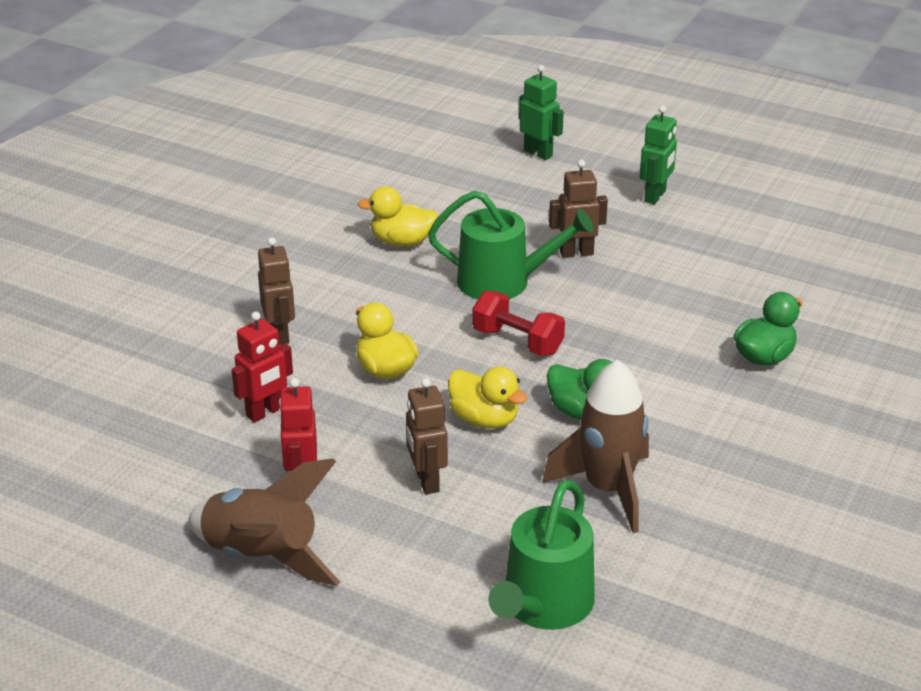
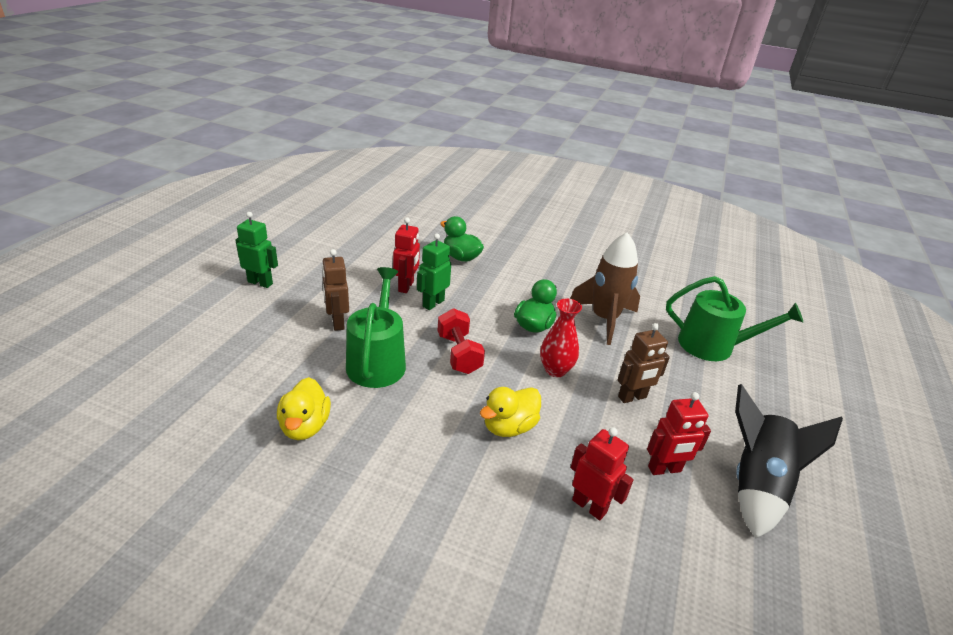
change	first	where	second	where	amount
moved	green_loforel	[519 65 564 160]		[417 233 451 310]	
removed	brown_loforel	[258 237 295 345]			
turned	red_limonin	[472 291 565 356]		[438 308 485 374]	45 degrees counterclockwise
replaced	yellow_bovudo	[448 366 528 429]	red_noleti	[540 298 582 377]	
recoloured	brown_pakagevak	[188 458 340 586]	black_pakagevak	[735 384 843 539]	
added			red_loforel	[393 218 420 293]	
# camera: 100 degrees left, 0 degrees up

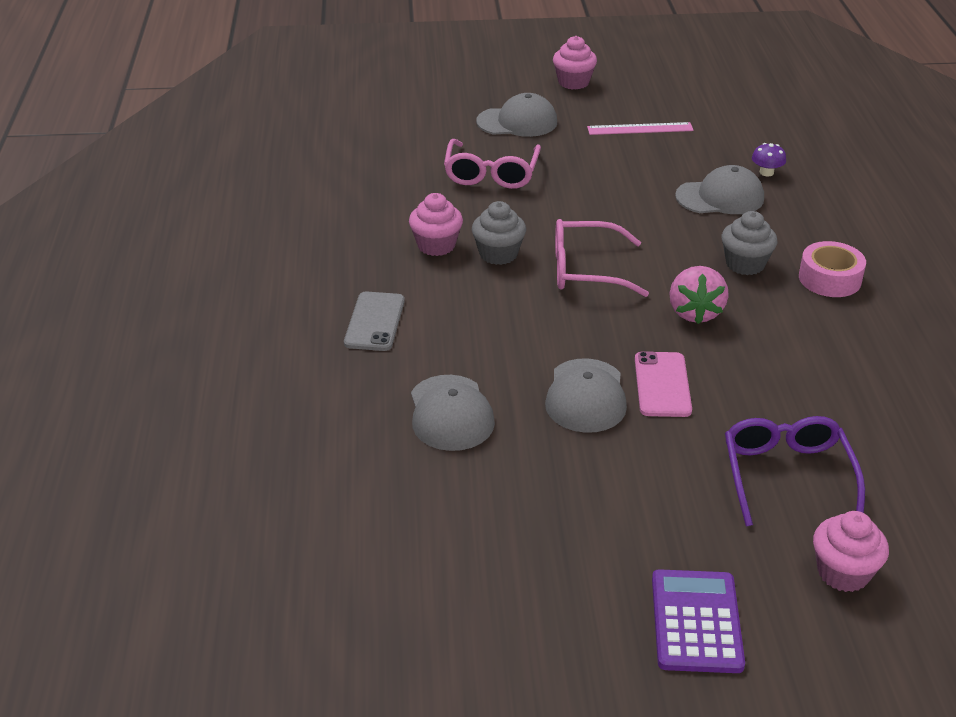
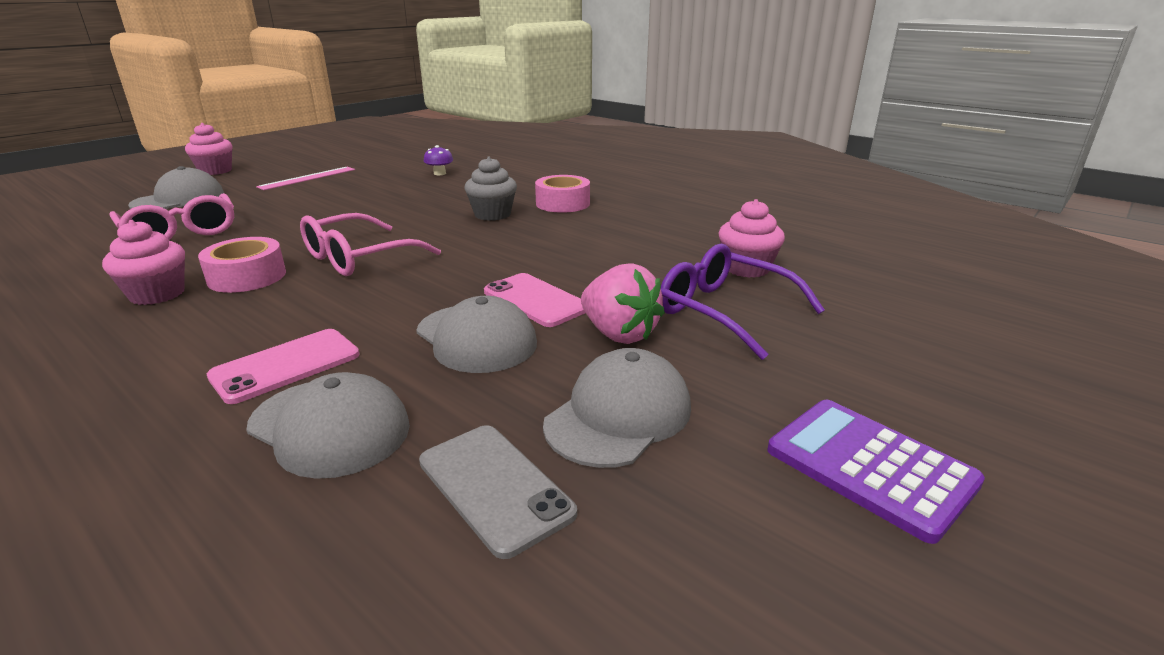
change	first	where	second	where	amount
moved	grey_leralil	[675 165 764 214]		[543 348 691 468]	
replaced	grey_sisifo	[472 201 526 265]	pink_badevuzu	[198 237 286 293]	
moved	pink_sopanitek	[669 266 729 324]		[581 263 665 344]	
moved	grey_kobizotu	[344 291 405 351]		[419 425 577 559]	
moved	pink_sisifo	[813 511 889 592]		[719 199 785 278]	
added			pink_kobizotu	[207 329 359 404]	
# camera: 45 degrees left, 10 degrees down

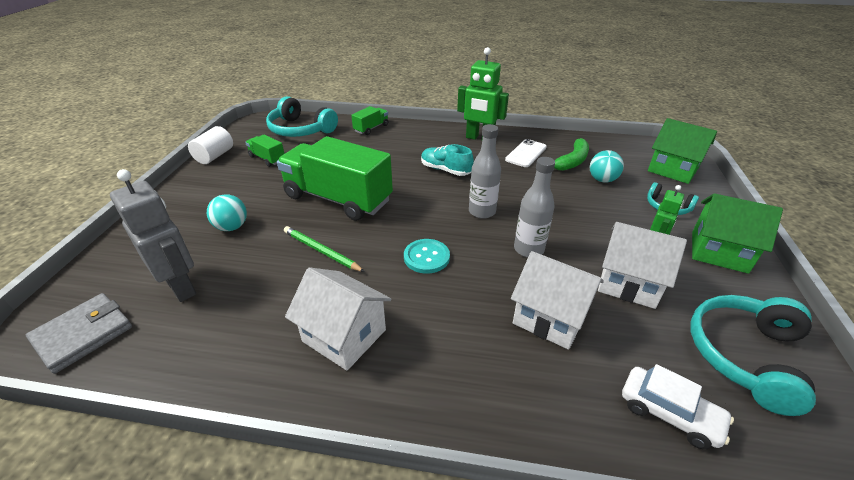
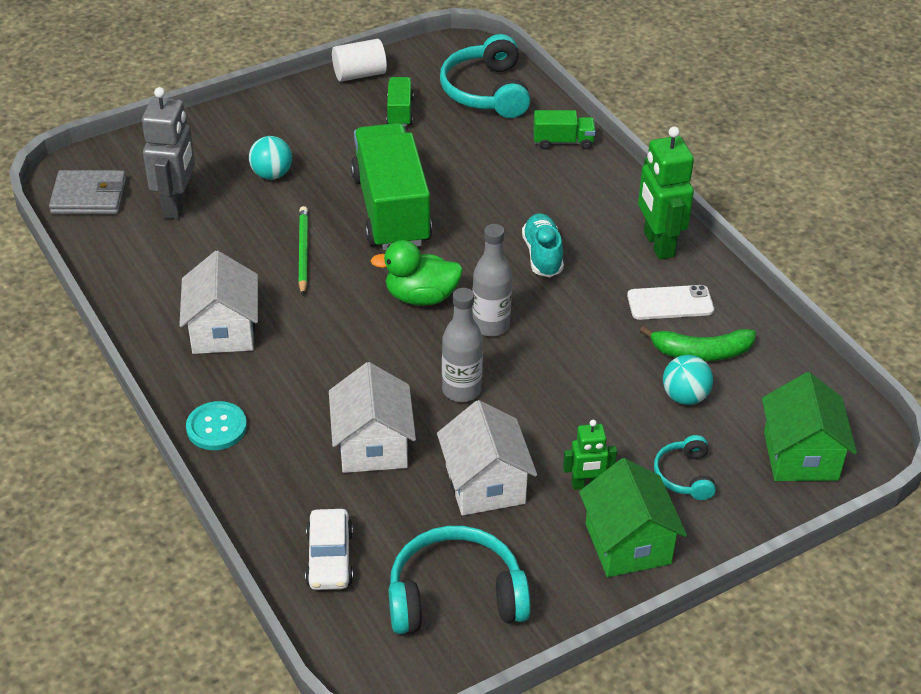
change	first	where	second	where	amount
moved	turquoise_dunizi	[404 239 450 274]		[186 401 247 450]	
added			green_bovudo	[370 240 463 306]	
# camera: 50 degrees right, 5 degrees up

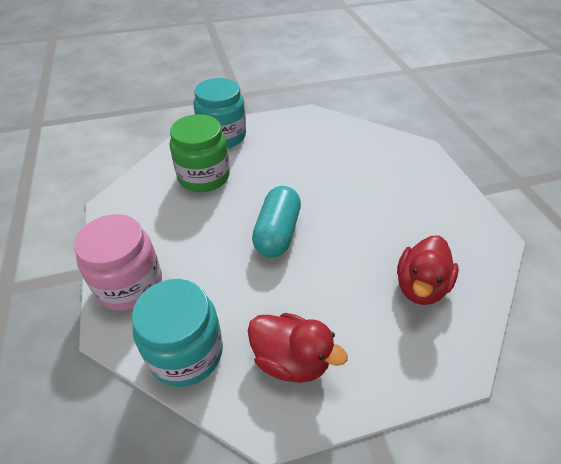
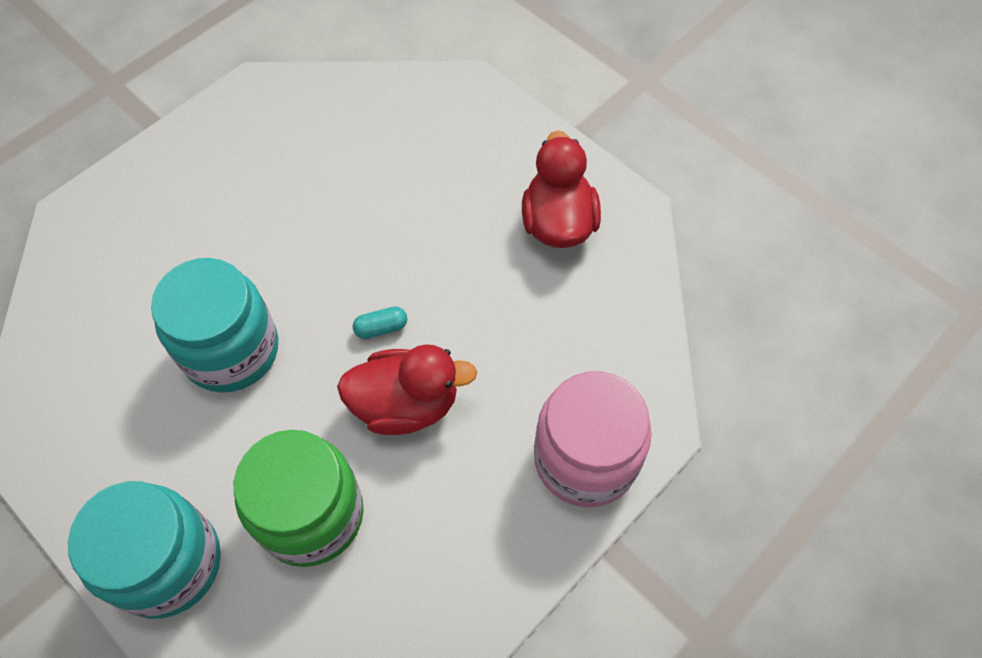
change	first	where	second	where	amount
resized	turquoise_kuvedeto	[252 186 301 257]		[353 306 407 339]	x0.41
moved	red_bovudo	[397 236 459 305]		[337 344 477 435]	
moved	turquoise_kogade	[132 279 223 387]		[151 258 278 393]	
# camera: 120 degrees left, 15 degrees up

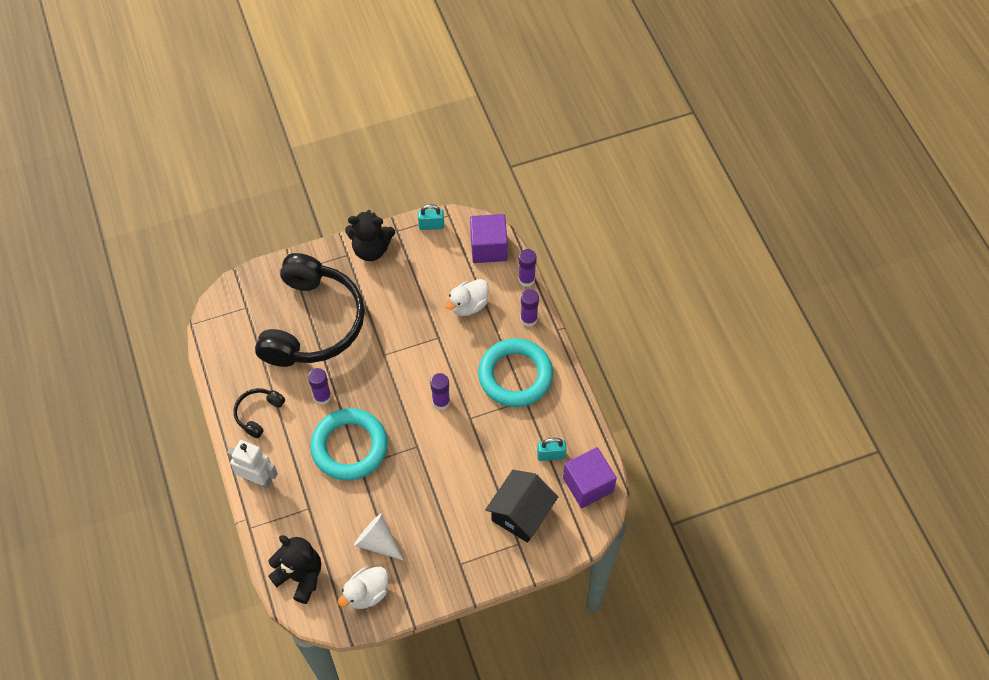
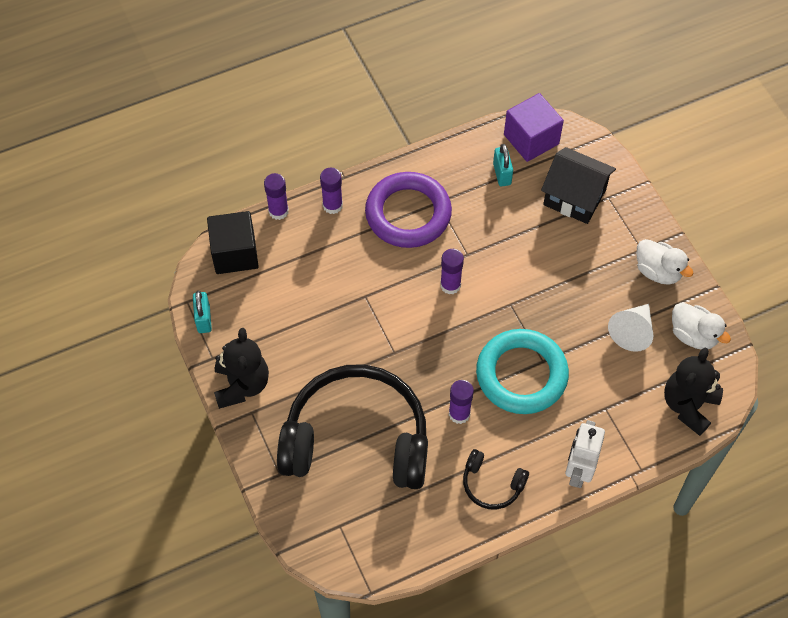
change	first	where	second	where	amount
recoloured	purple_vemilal	[470 214 508 263]	black_vemilal	[207 211 259 274]	
moved	white_bovudo	[445 279 489 316]		[637 239 693 285]	
recoloured	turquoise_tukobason	[478 338 553 407]	purple_tukobason	[365 172 452 248]	
# camera: 95 degrees left, 0 degrees up

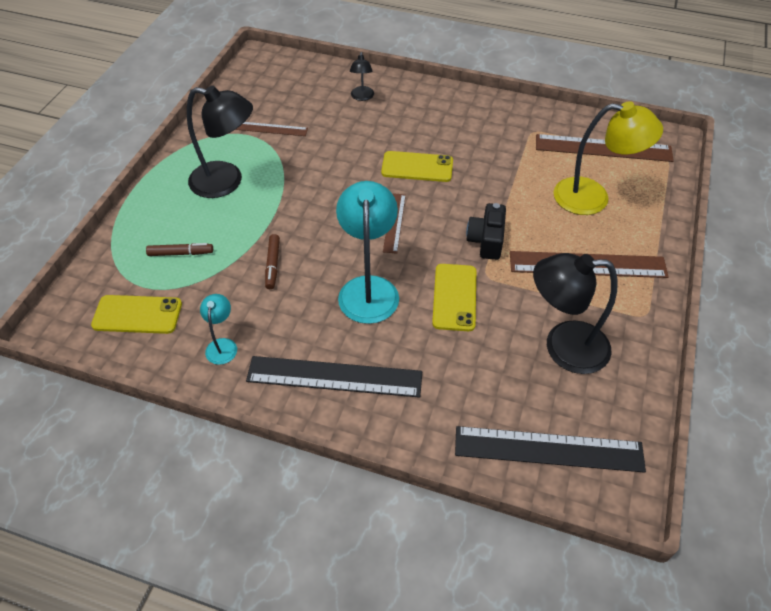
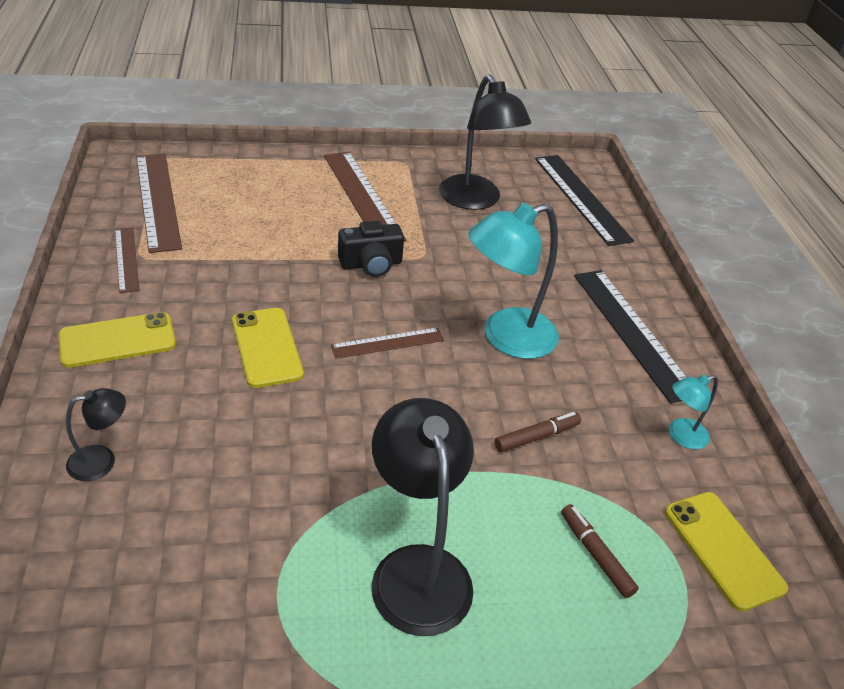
change	first	where	second	where	amount
removed	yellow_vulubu	[554 101 663 215]			
moved	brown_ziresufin	[235 122 308 136]		[115 228 140 293]	
moved	yellow_kobizotu	[432 264 476 331]		[58 312 176 368]	
# camera: 120 degrees left, 10 degrees down

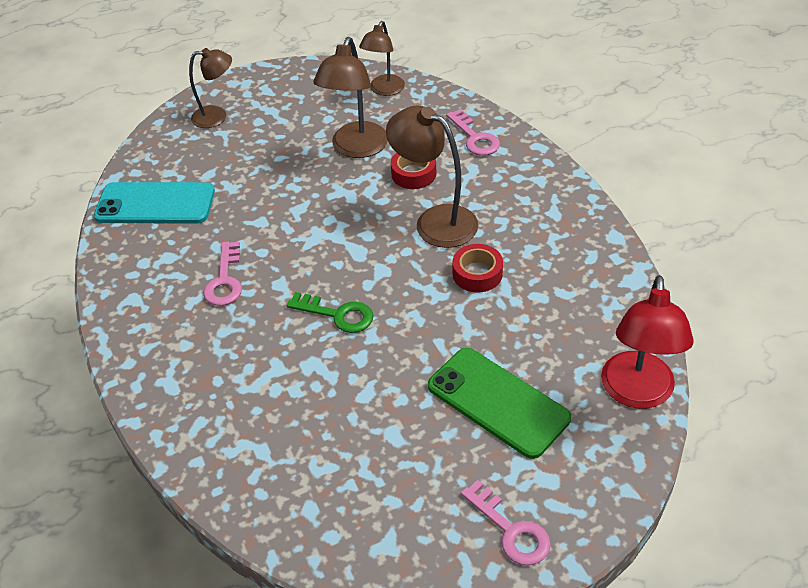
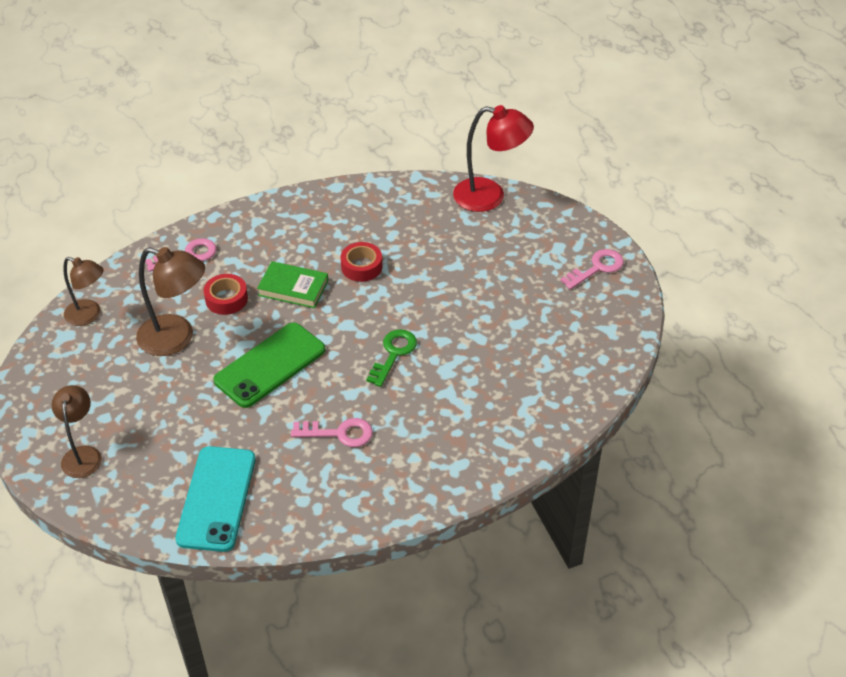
change	first	where	second	where	amount
replaced	brown_vulubu	[386 106 478 248]	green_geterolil	[257 261 328 308]	
moved	green_kobizotu	[428 348 571 459]		[214 322 325 408]	
# camera: 90 degrees left, 0 degrees up

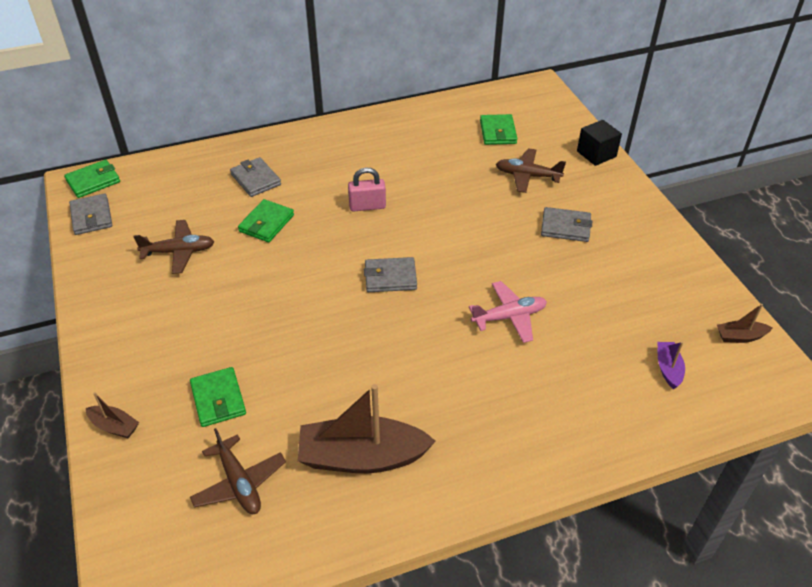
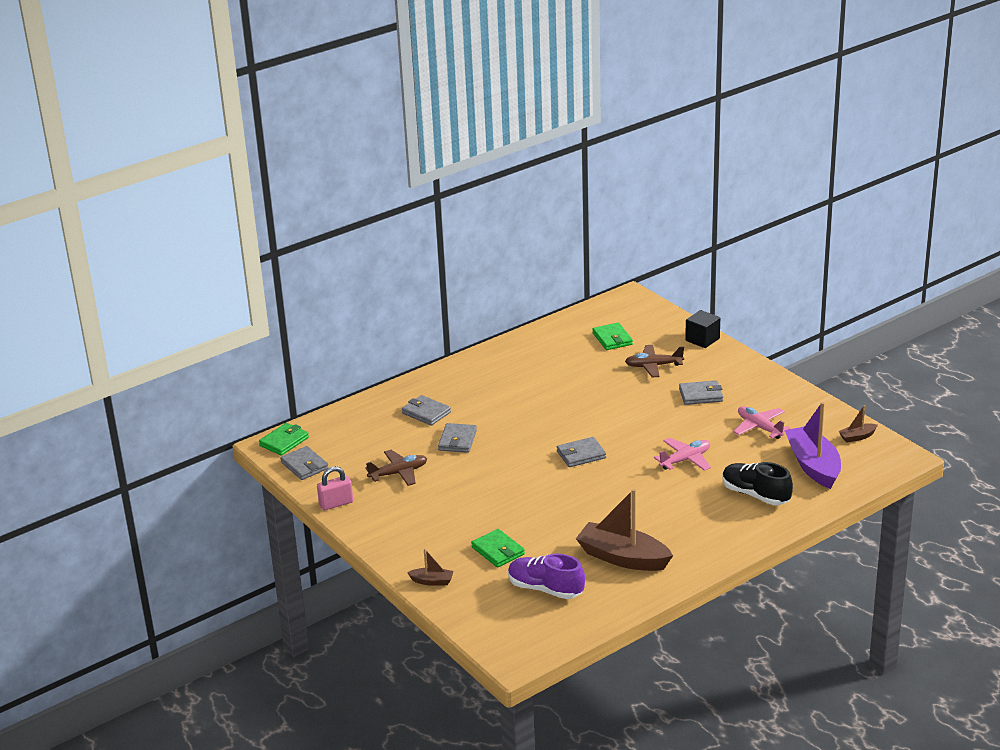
change	first	where	second	where	amount
moved	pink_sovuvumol	[348 167 386 212]		[317 466 353 510]	
recoloured	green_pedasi	[238 199 294 242]	grey_pedasi	[438 423 477 453]	
resized	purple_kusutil	[658 342 685 389]		[785 402 841 489]	x2.18
turned	brown_kusutil	[298 384 436 473]		[576 489 673 571]	45 degrees clockwise
replaced	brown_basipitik	[190 428 286 514]	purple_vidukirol	[508 554 585 599]	
added			pink_basipitik	[733 406 790 439]	
added			black_vidukirol	[722 462 793 505]	
# camera: 15 degrees left, 15 degrees down

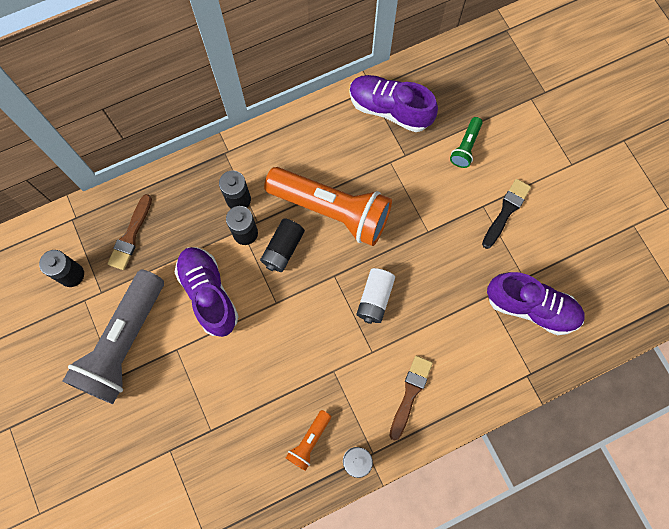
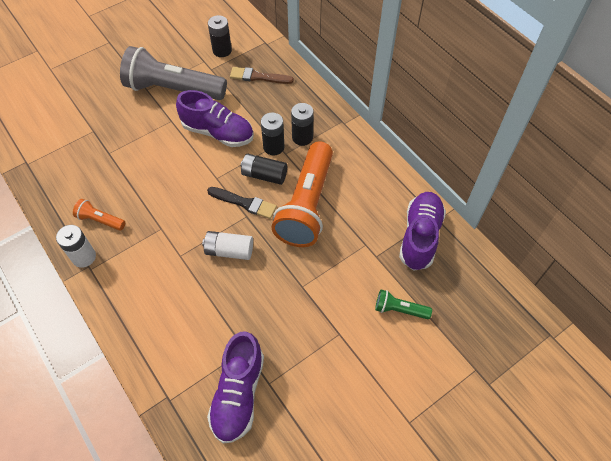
change	first	where	second	where	amount
moved	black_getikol	[482 179 531 249]		[207 187 277 219]	
turned	purple_vidukirol	[175 247 239 337]		[176 90 254 147]	60 degrees clockwise
removed	brown_getikol	[389 356 433 441]			
# camera: 80 degrees right, 15 degrees down

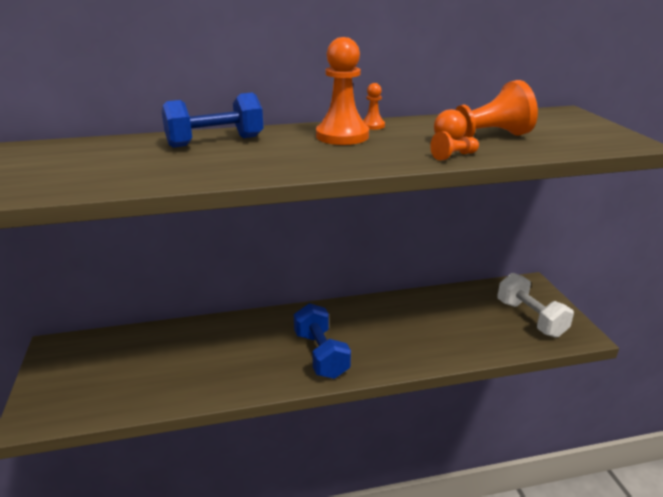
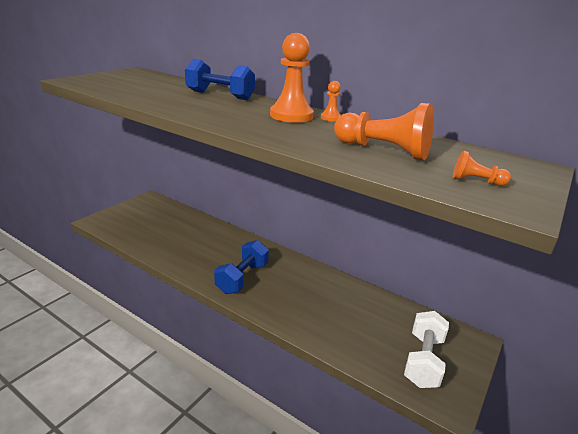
change	first	where	second	where	amount
moved	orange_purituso	[430 132 479 160]		[453 151 511 186]	
# camera: 45 degrees right, 0 degrees up

